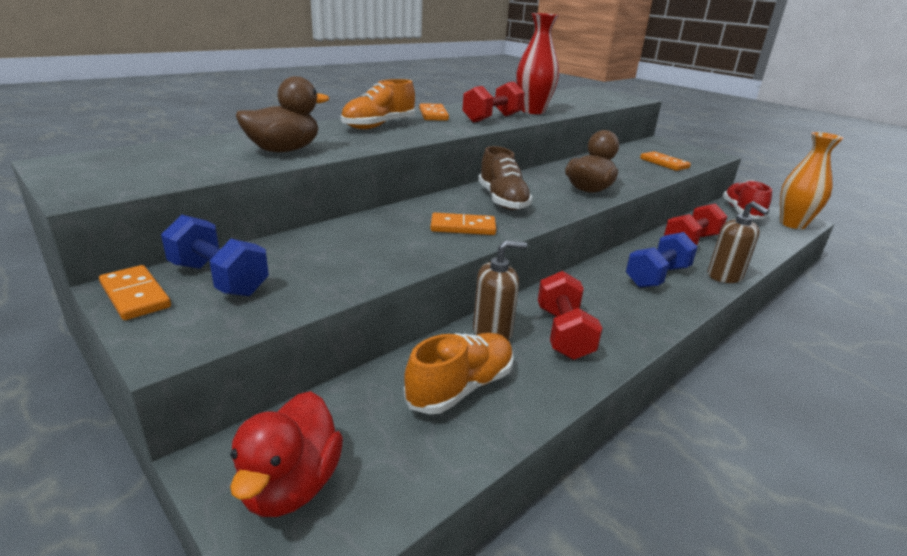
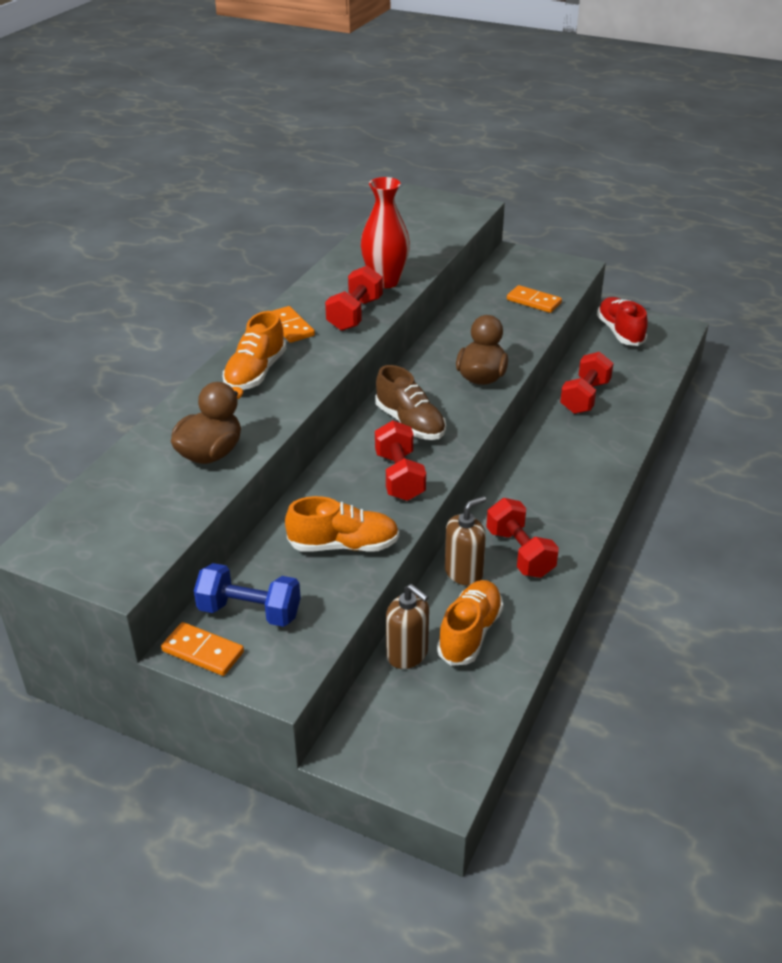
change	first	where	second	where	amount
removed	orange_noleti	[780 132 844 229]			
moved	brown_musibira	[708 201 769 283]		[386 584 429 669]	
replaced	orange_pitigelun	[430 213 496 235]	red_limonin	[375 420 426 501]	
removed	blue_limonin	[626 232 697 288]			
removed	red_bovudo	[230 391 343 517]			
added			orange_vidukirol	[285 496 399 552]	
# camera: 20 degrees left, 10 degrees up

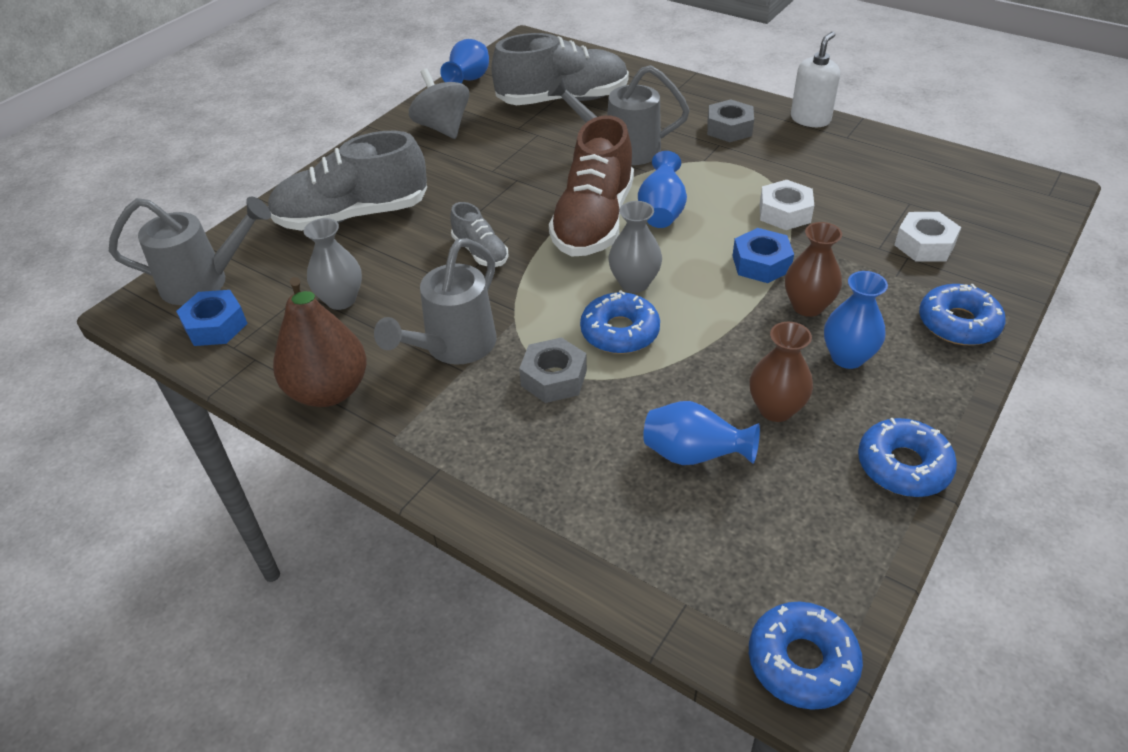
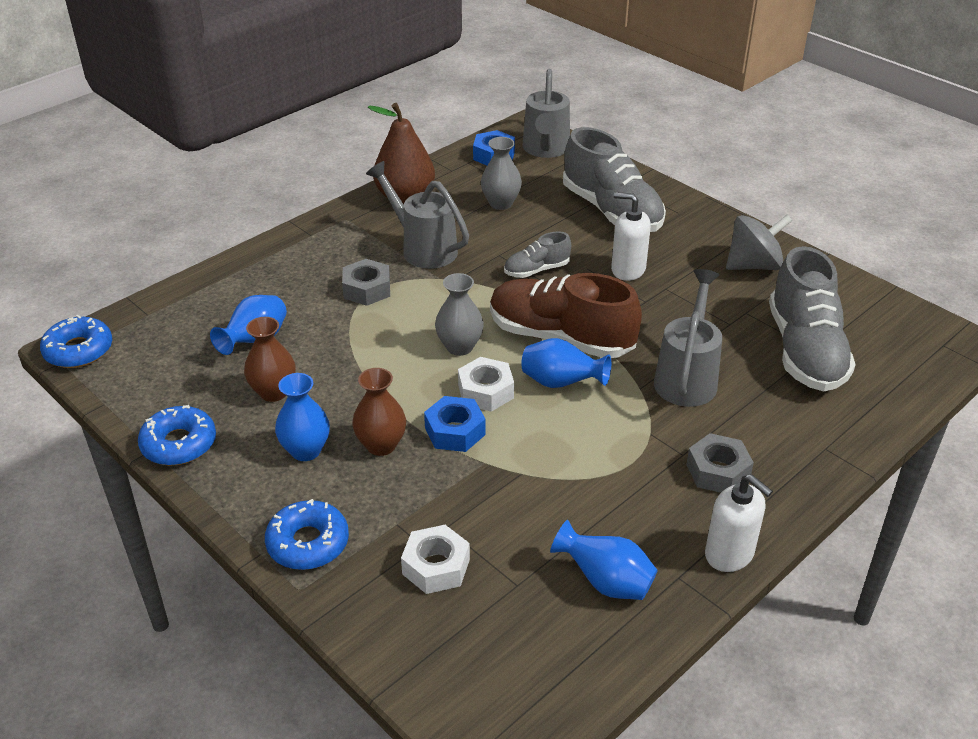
change	first	where	second	where	amount
moved	blue_noleti	[440 39 489 83]		[550 520 658 600]	
turned	grey_vidukirol	[268 131 427 231]		[563 127 666 232]	150 degrees clockwise
moved	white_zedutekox	[760 180 814 230]		[458 357 514 412]	
removed	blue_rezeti	[580 290 660 354]			
added			white_musibira	[611 192 651 281]	
# camera: 100 degrees right, 5 degrees down

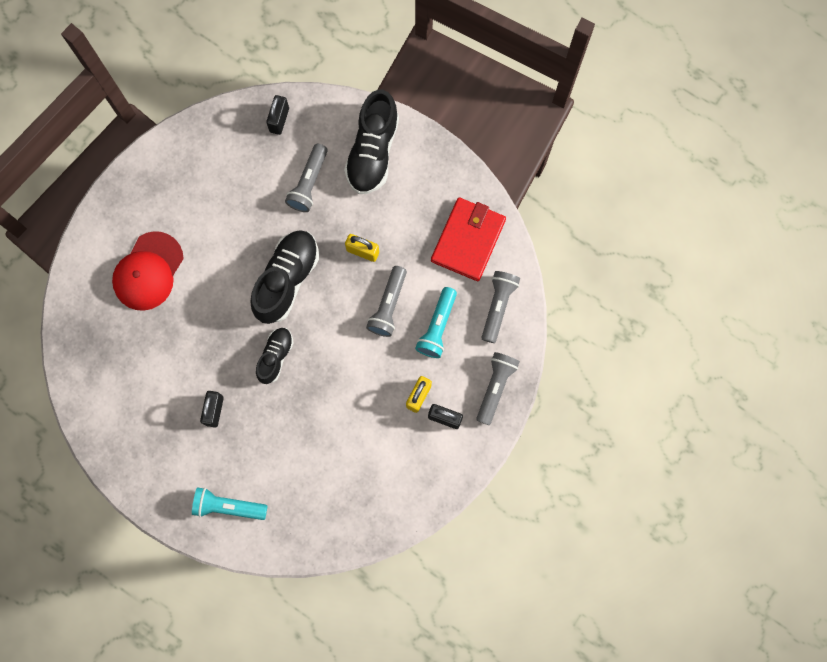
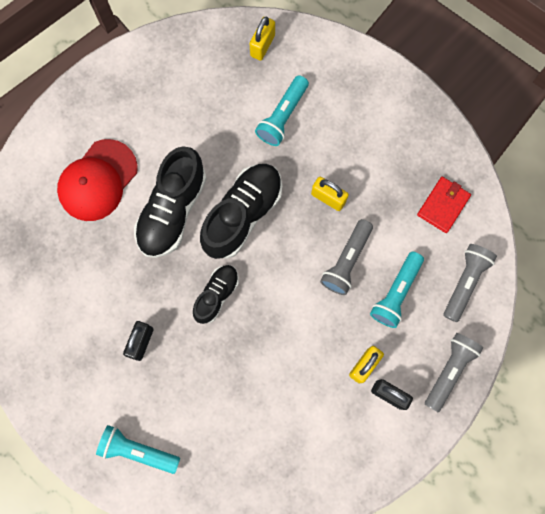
change	first	where	second	where	amount
moved	black_vidukirol	[344 90 399 194]		[134 146 207 258]	
recoloured	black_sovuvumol	[266 95 289 135]	yellow_sovuvumol	[250 17 275 61]	
recoloured	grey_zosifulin	[285 144 328 212]	turquoise_zosifulin	[255 75 309 146]	
resized	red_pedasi	[431 198 506 281]		[417 177 471 233]	x0.61
# camera: 10 degrees right, 0 degrees up

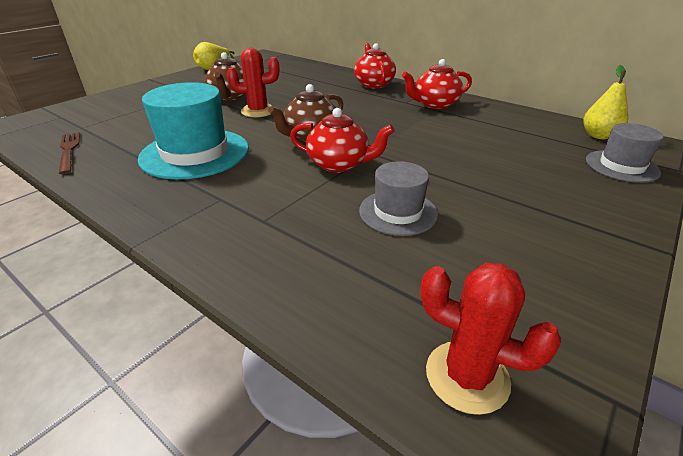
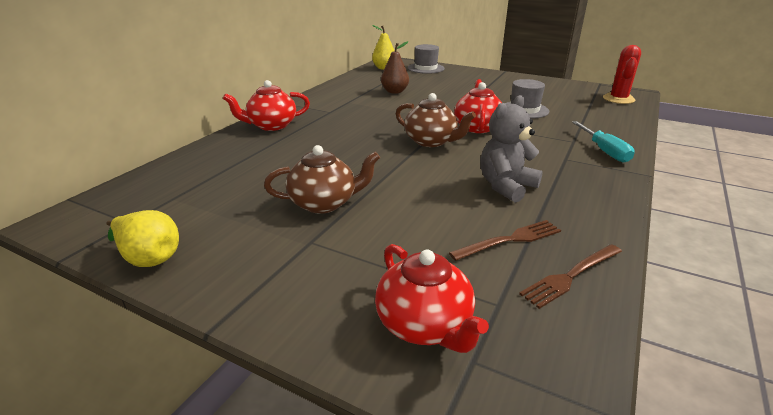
change	first	where	second	where	amount
removed	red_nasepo	[227 48 279 117]			
moved	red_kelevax	[402 59 472 109]		[375 244 489 353]	
replaced	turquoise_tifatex	[138 82 249 180]	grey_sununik	[480 95 543 203]	
added			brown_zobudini	[381 41 409 94]	
added			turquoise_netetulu	[572 121 635 163]	
added			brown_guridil	[449 220 561 261]	
# camera: 100 degrees left, 5 degrees down

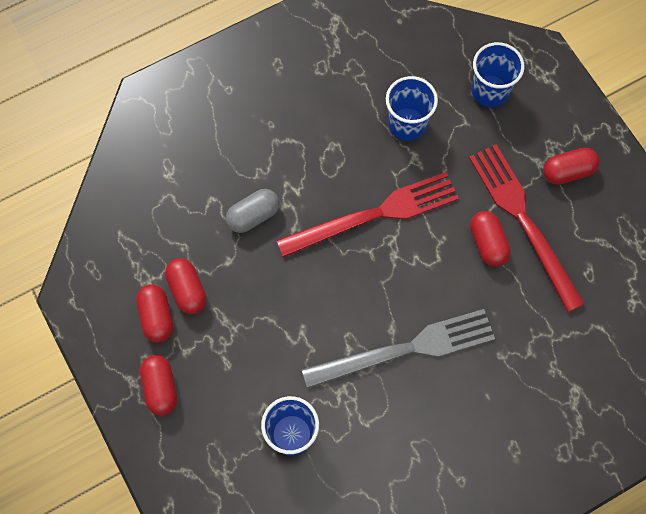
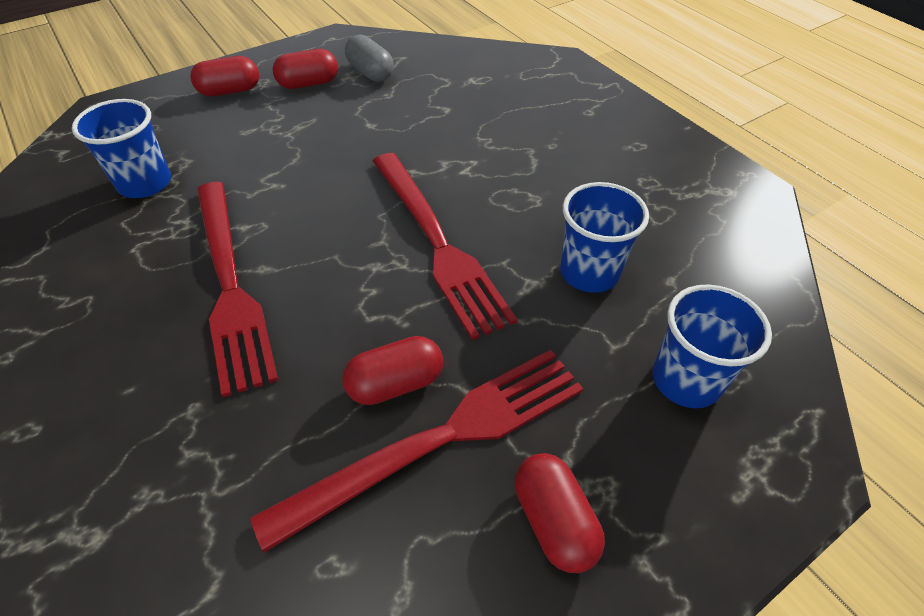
change	first	where	second	where	amount
moved	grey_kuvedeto	[226 189 279 233]		[345 34 394 82]	
removed	red_kuvedeto	[165 258 206 314]			
recoloured	grey_guridil	[301 309 495 389]	red_guridil	[197 182 278 397]	
# camera: 85 degrees right, 20 degrees down

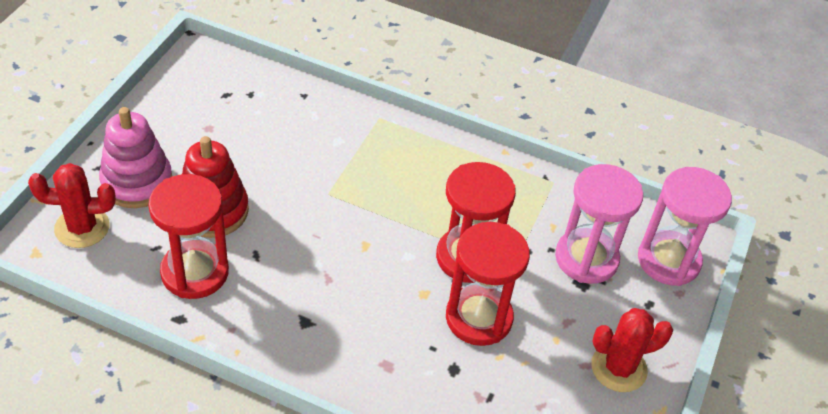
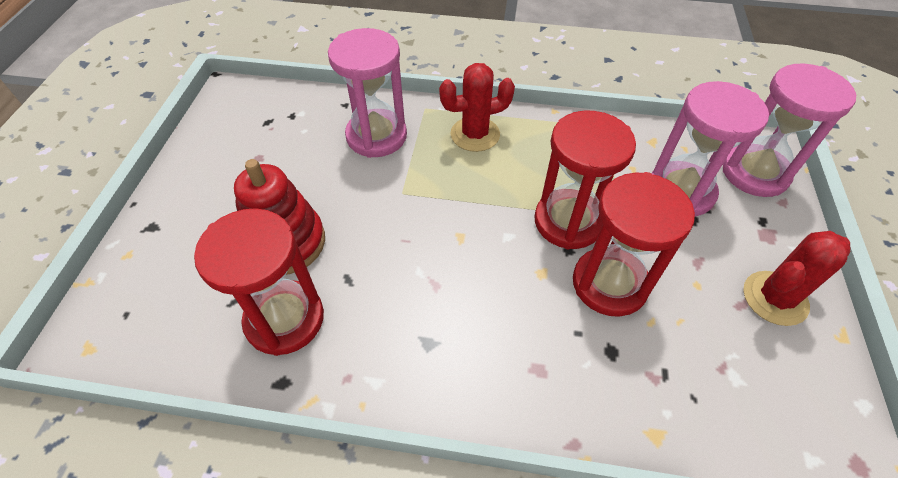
change	first	where	second	where	amount
removed	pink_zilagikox	[99 107 172 208]			
moved	red_nasepo	[28 163 116 248]		[439 63 515 152]	
added			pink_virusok	[328 28 407 158]	
# camera: 10 degrees left, 5 degrees up

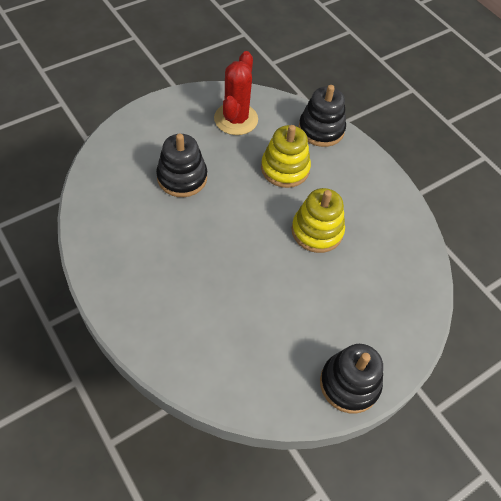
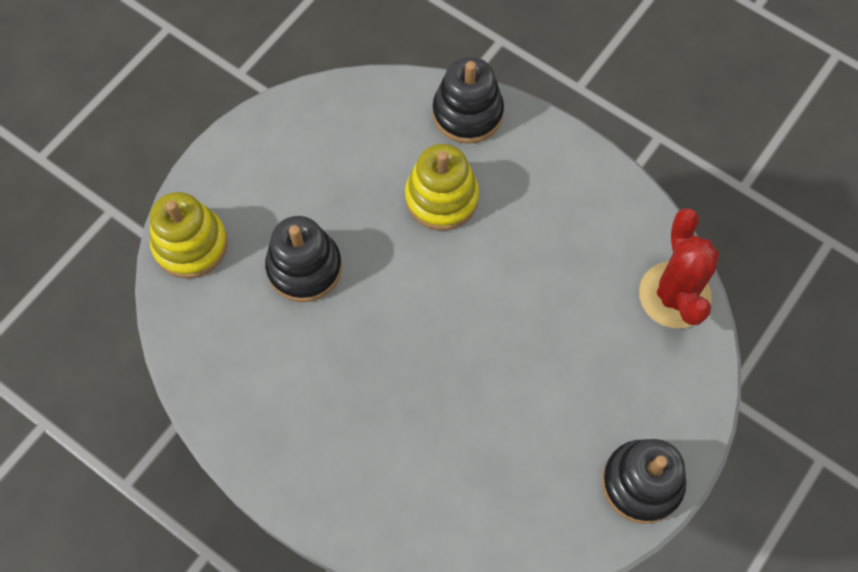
change	first	where	second	where	amount
moved	red_nasepo	[214 51 258 135]		[639 208 719 328]	
moved	yellow_zilagikox	[292 188 345 253]		[150 192 228 279]	
# camera: 15 degrees left, 10 degrees up

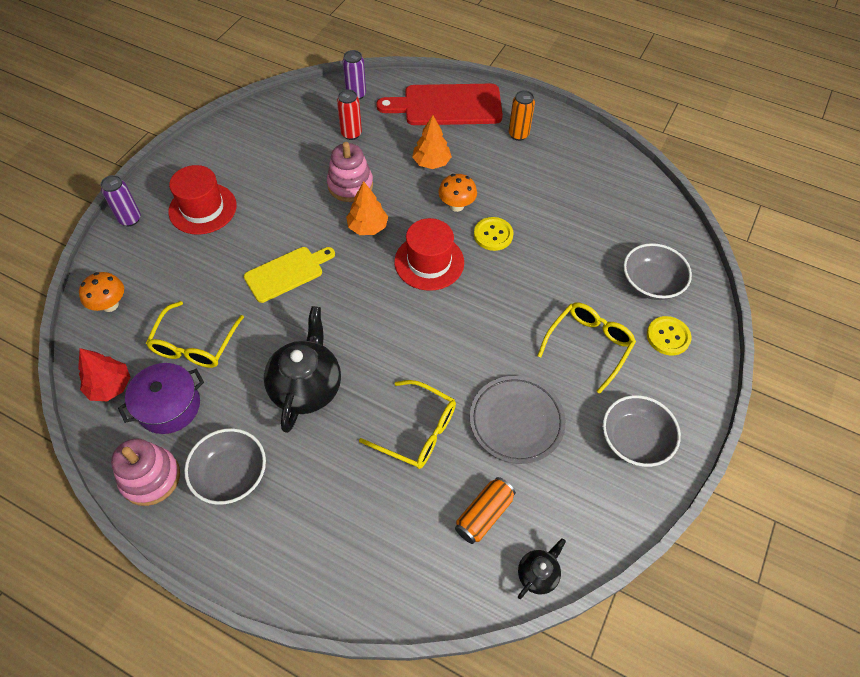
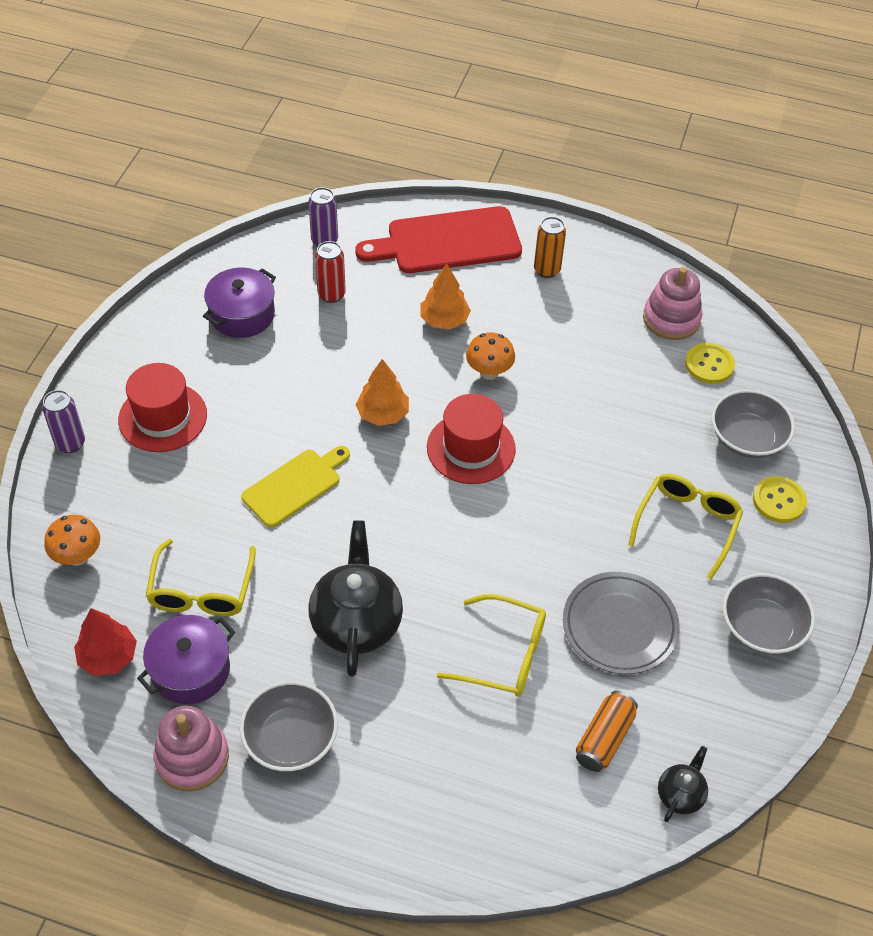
change	first	where	second	where	amount
moved	pink_zilagikox	[327 142 373 202]		[643 267 702 340]	
moved	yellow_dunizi	[474 217 513 251]		[685 343 735 384]	
added			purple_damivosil	[203 268 276 338]	
# camera: 10 degrees left, 5 degrees down

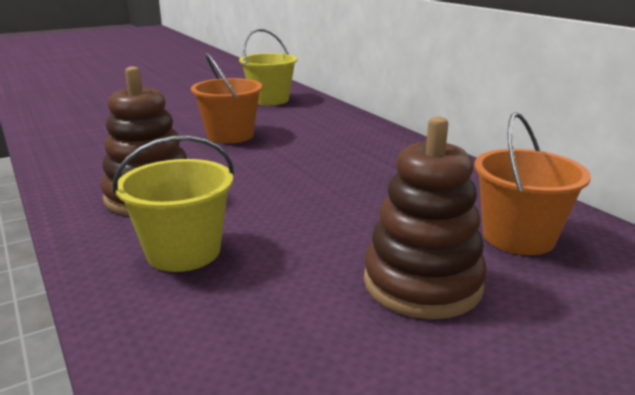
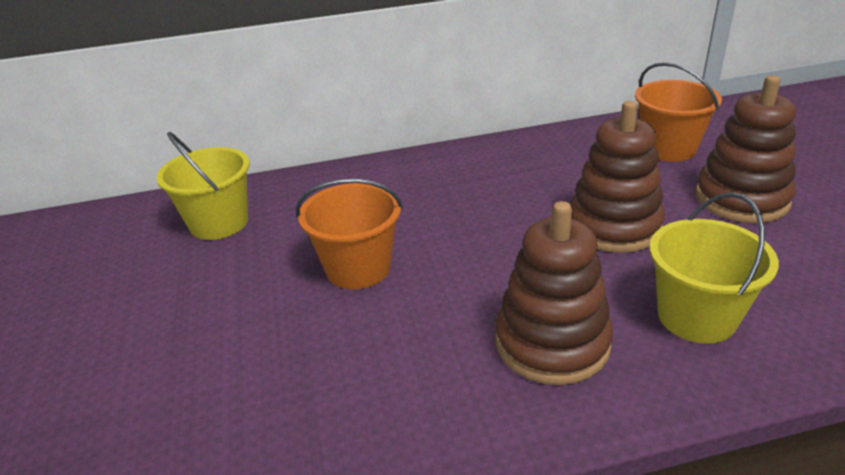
change	first	where	second	where	amount
added			brown_zilagikox	[570 101 665 253]	
# camera: 70 degrees left, 10 degrees up

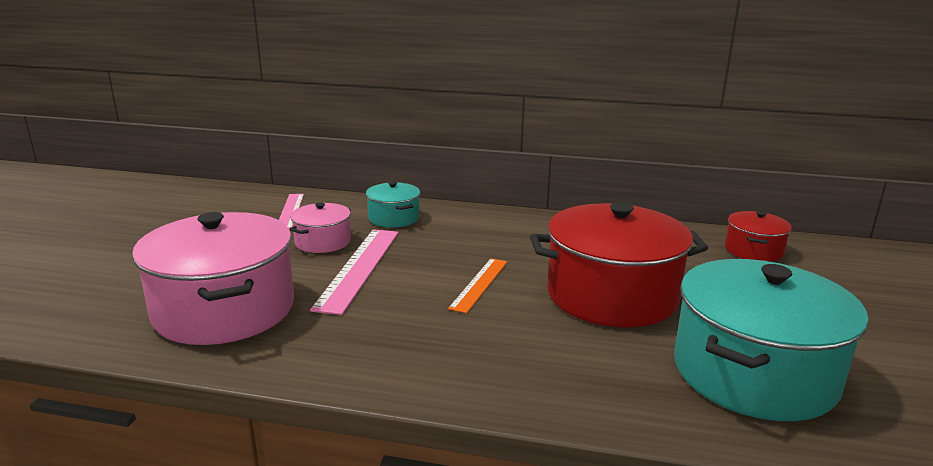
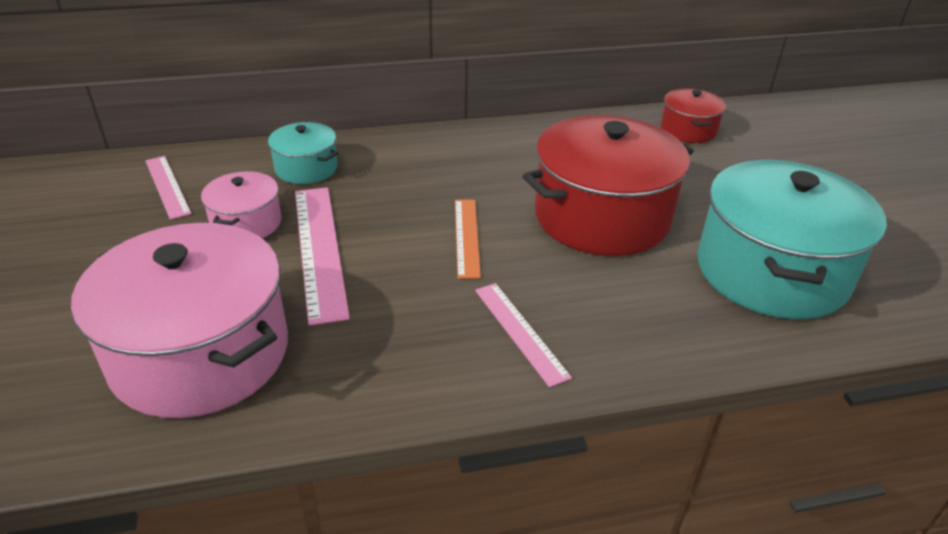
change	first	where	second	where	amount
added			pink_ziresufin	[475 283 572 387]	
# camera: 25 degrees left, 15 degrees up

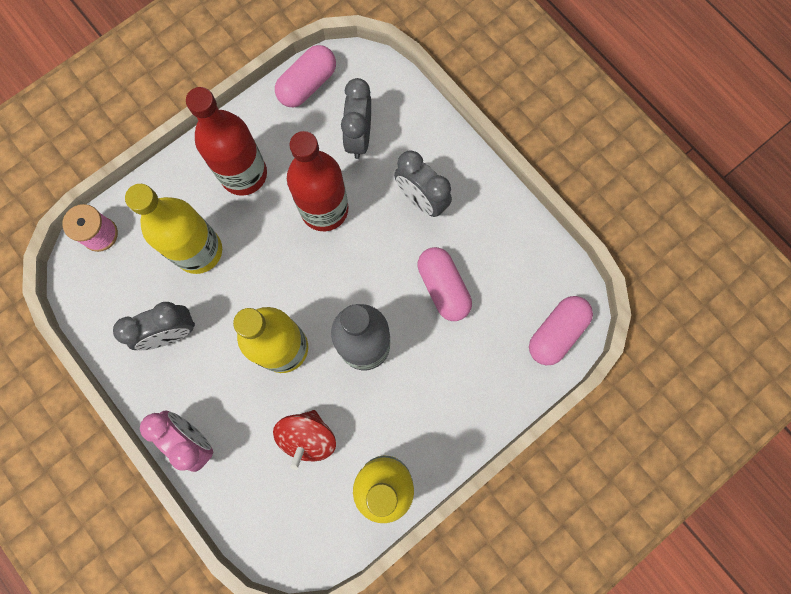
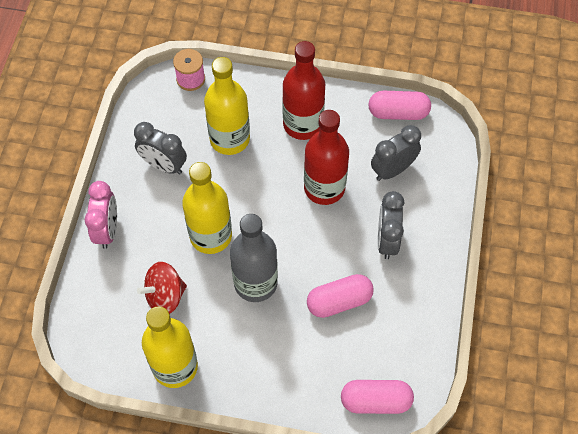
change	first	where	second	where	amount
turned	pink_kuvedeto	[418 247 472 321]		[307 274 374 318]	45 degrees clockwise
# camera: 50 degrees right, 15 degrees down

